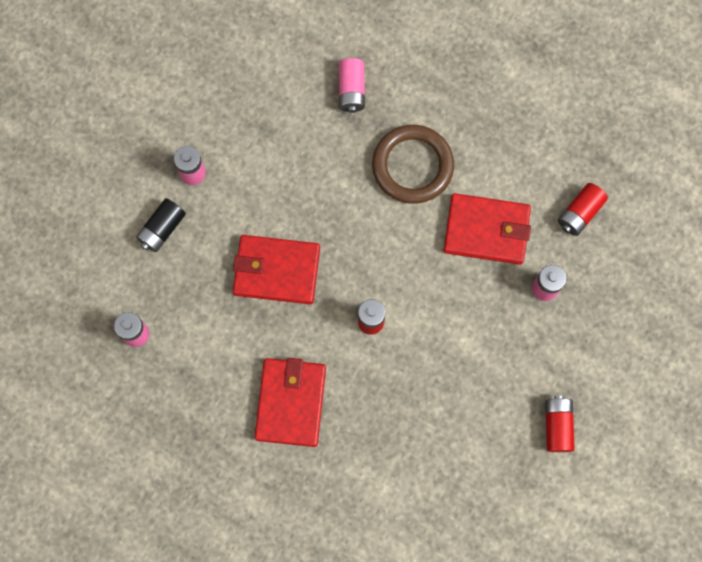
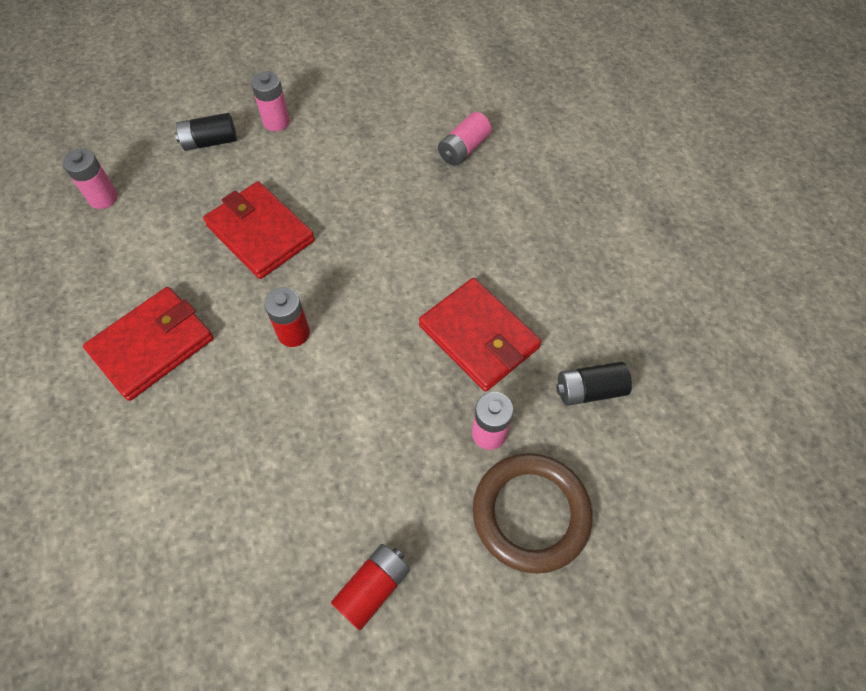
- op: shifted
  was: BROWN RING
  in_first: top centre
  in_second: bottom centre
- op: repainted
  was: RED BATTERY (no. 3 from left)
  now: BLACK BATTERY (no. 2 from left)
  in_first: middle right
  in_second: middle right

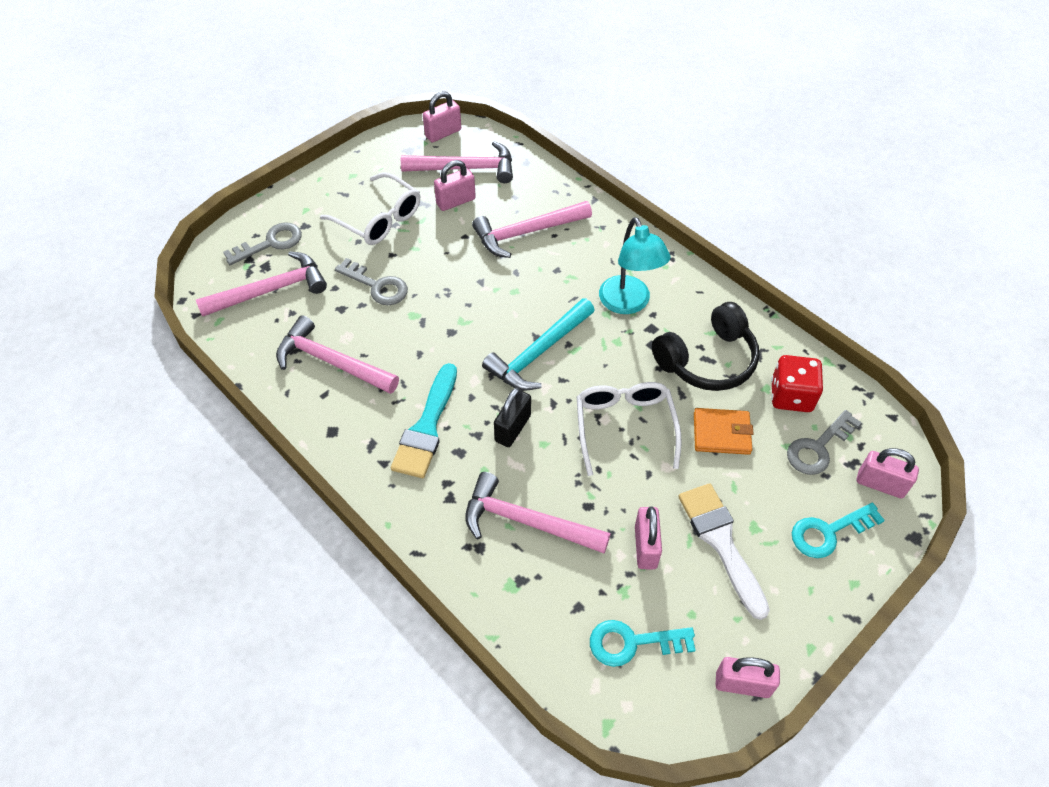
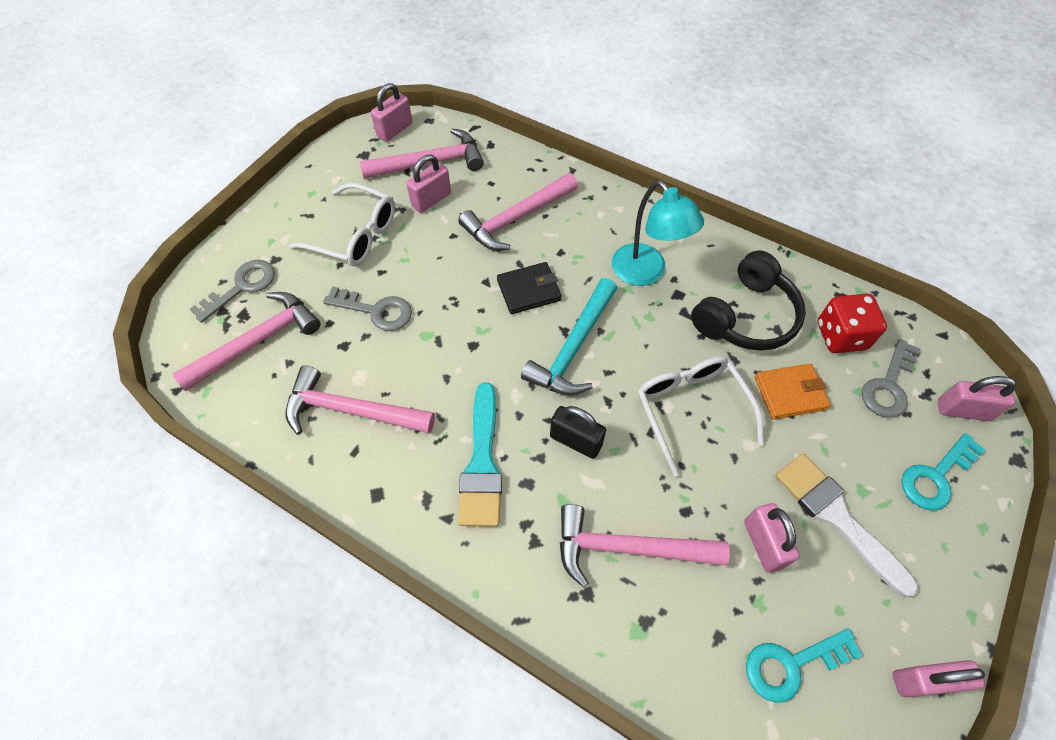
- op: rotated
  was: BLACK PADLOCK
  in_first: centre
  in_second: centre
  clockwise: -75
- op: new
  now: BLACK WALLET
  in_second: centre

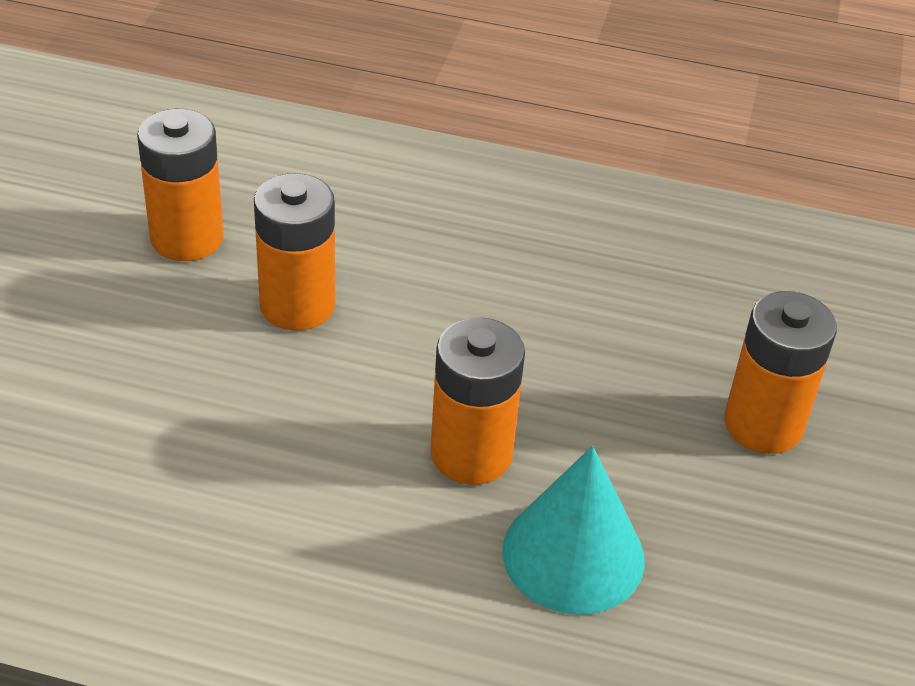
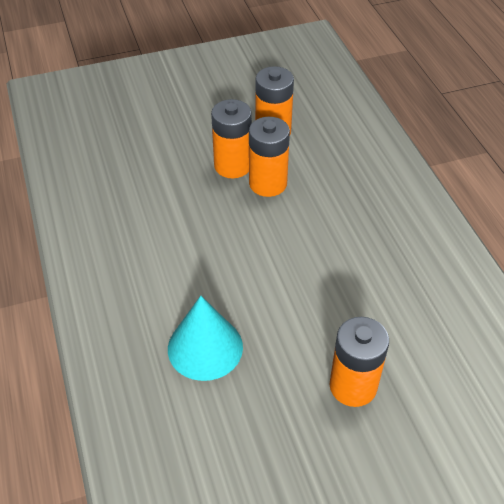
- op: shifted
  was: ORANGE BATTERY (no. 3 from left in the first image)
  now: ORANGE BATTERY (no. 1 from left)
  in_first: centre
  in_second: top centre

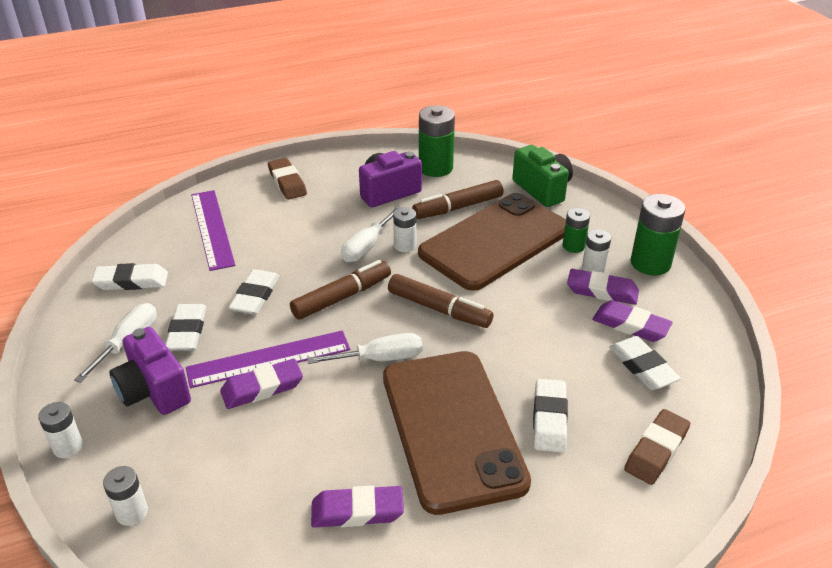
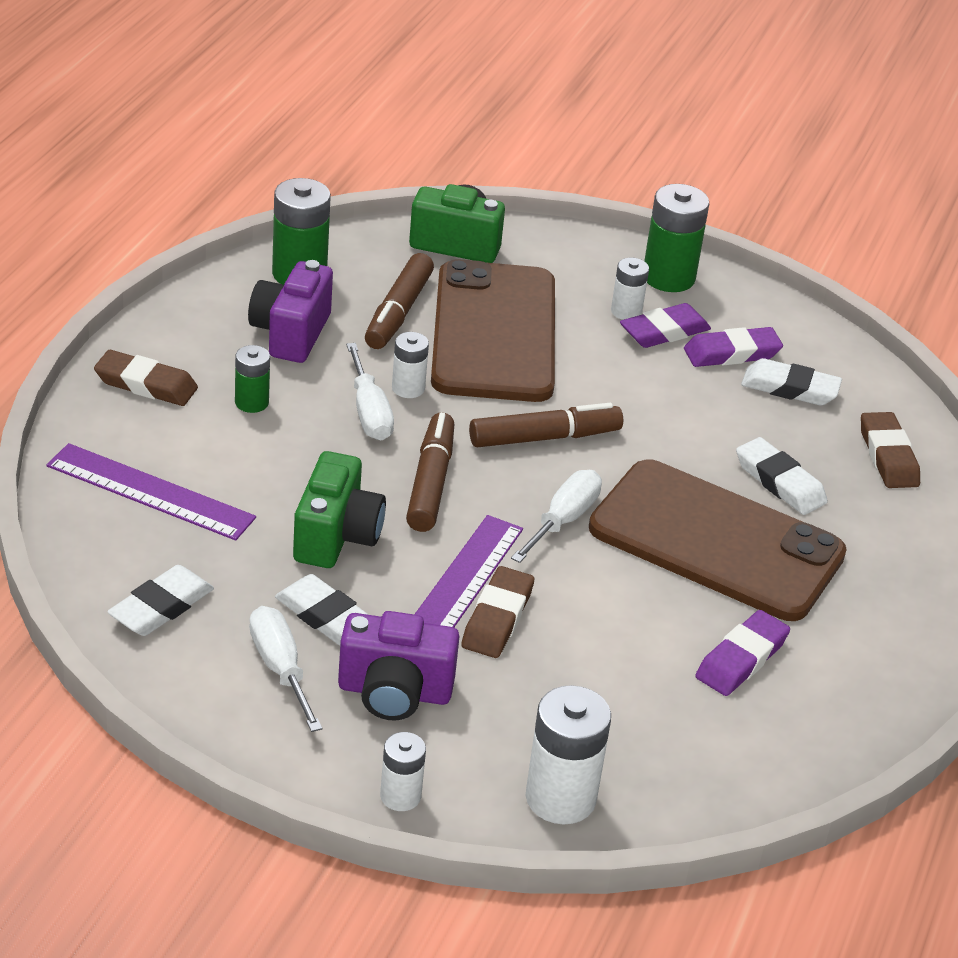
- op: scaled
  was: WHITE BATTERY (no. 2 from left in the first image)
  in_first: bottom left
  in_second: bottom centre
  ratio: 1.75
- op: repainted
  was: PURPLE ERASER (no. 1 from left)
  now: BROWN ERASER (no. 2 from left)
  in_first: bottom left
  in_second: centre
- op: swapped
  was: WHITE ERASER (no. 3 from left)
  now: GREEN CAMERA (no. 1 from left)
  in_first: middle left
  in_second: centre
- op: shifted
  was: GREEN BATTERY (no. 2 from left in the first image)
  now: GREEN BATTERY (no. 1 from left)
  in_first: middle right
  in_second: middle left

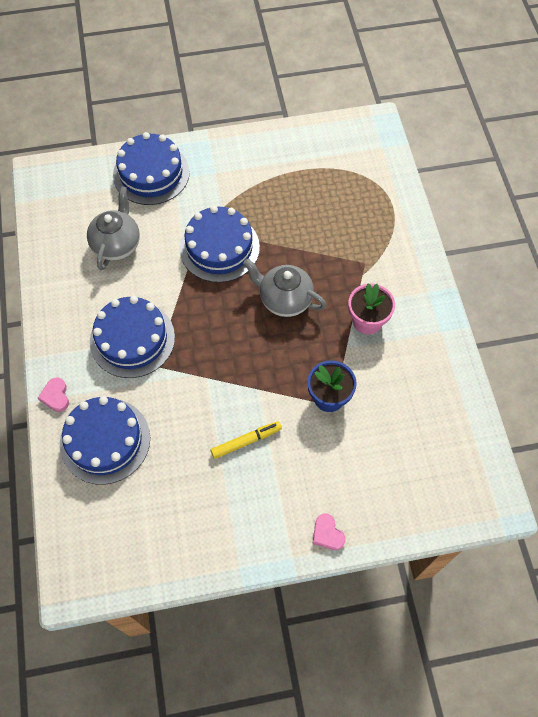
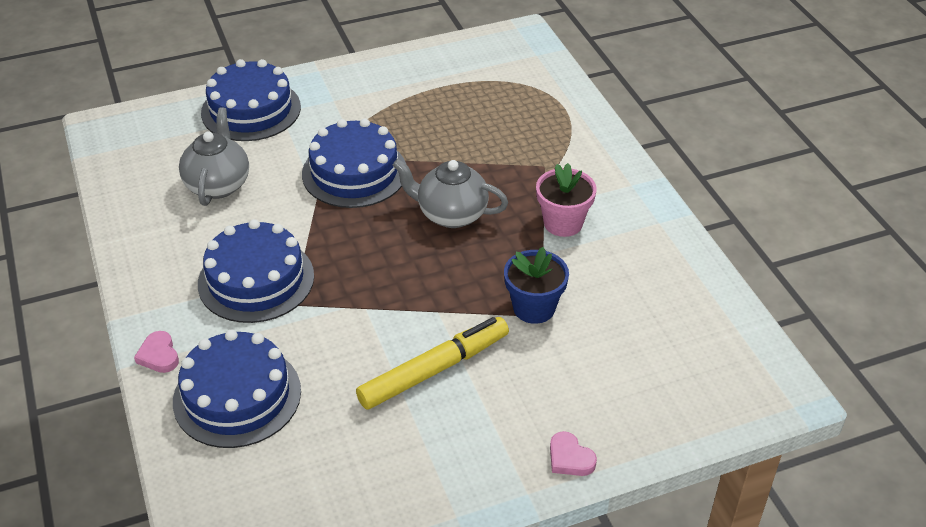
- op: scaled
  was: YELLOW MARKER
  in_first: centre
  in_second: bottom centre
  ratio: 1.66

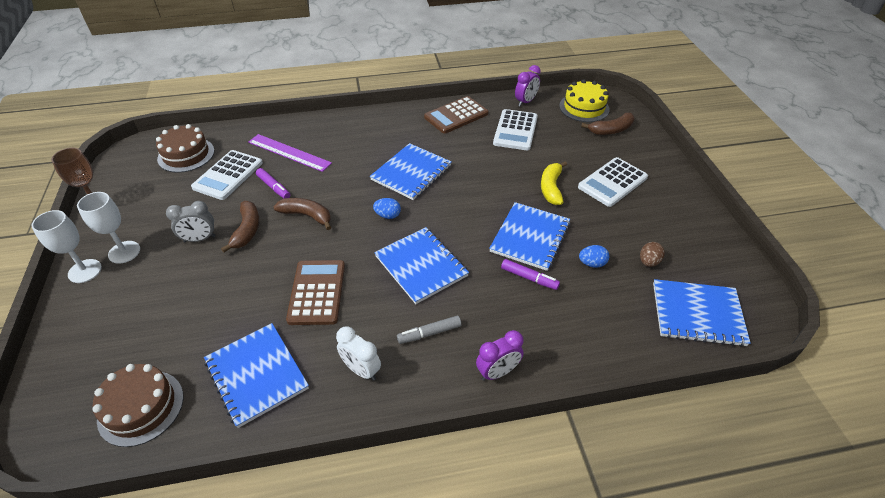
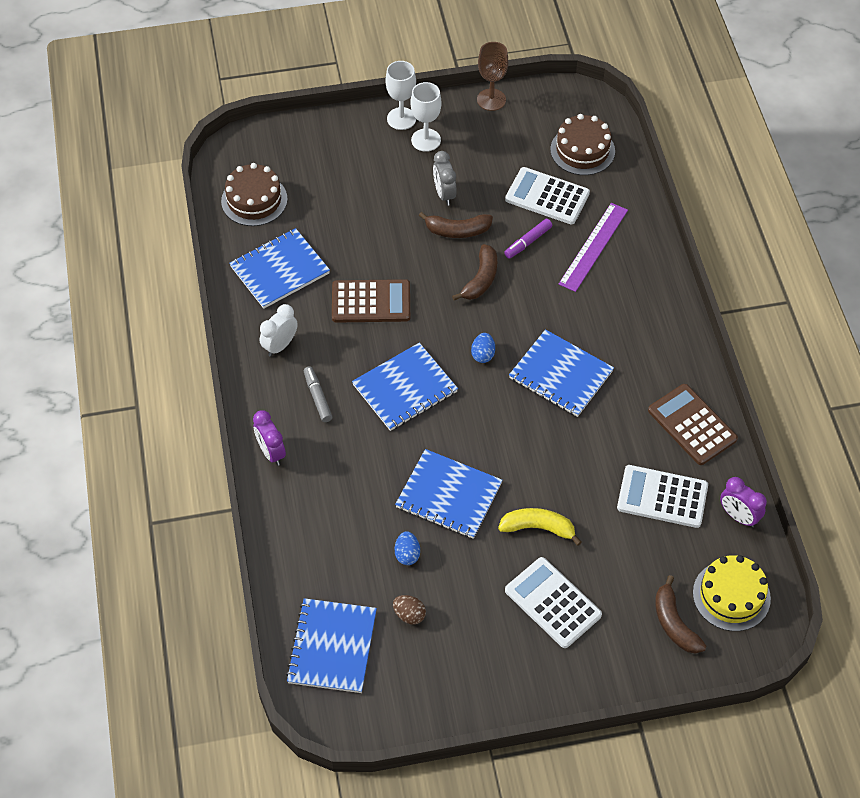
- op: gone
  was: PURPLE MARKER (no. 2 from left)
  in_first: centre

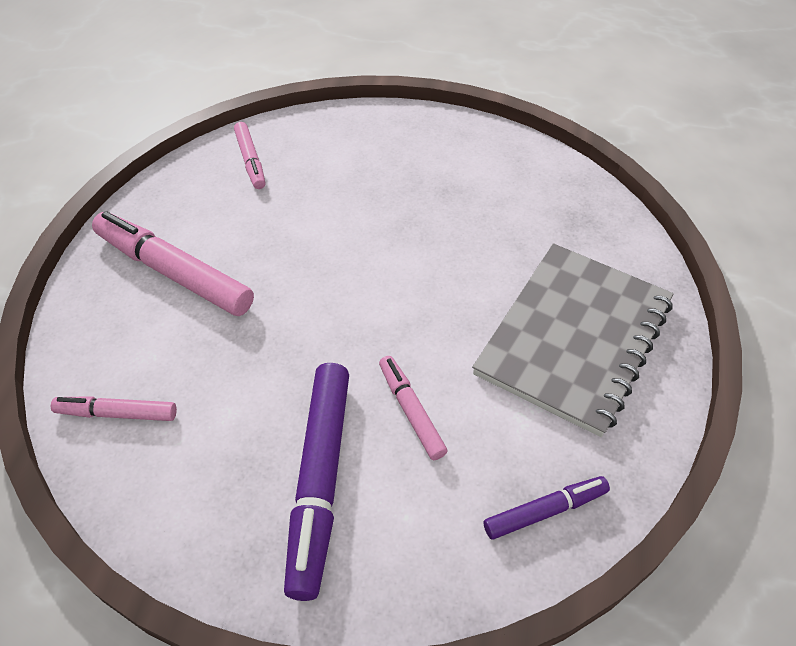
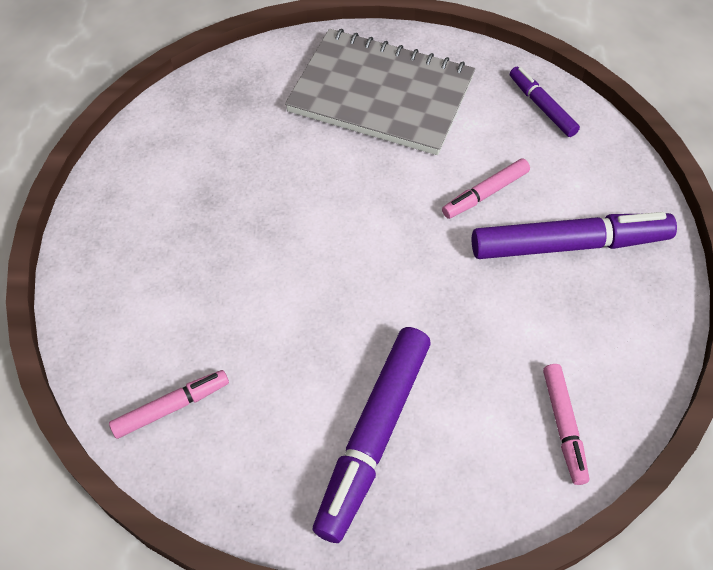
- op: repainted
  was: PINK MARKER (no. 2 from left)
  now: PURPLE MARKER (no. 1 from left)
  in_first: middle left
  in_second: bottom centre

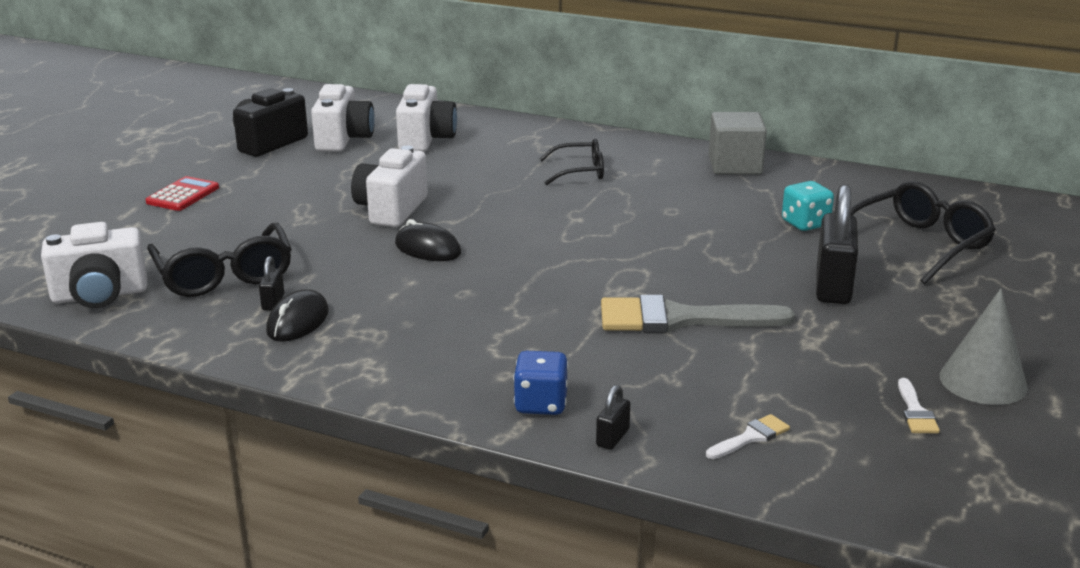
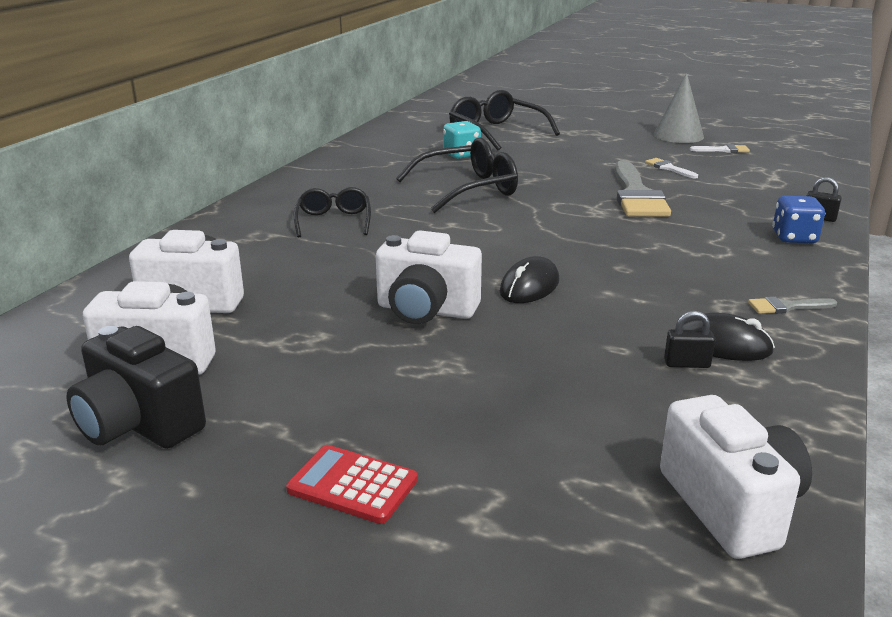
- op: shifted
  was: BLACK GLASSES (no. 1 from left in the first image)
  now: BLACK GLASSES (no. 2 from left)
  in_first: middle left
  in_second: top centre
- op: shifted
  was: WHITE BRUSH (no. 1 from left)
  in_first: bottom right
  in_second: top right
- op: gone
  was: GREY CUBE
  in_first: top right
- op: gone
  was: BLACK PADLOCK (no. 3 from left)
  in_first: middle right
- op: new
  now: GREY BRUSH (no. 2 from left)
  in_second: middle right

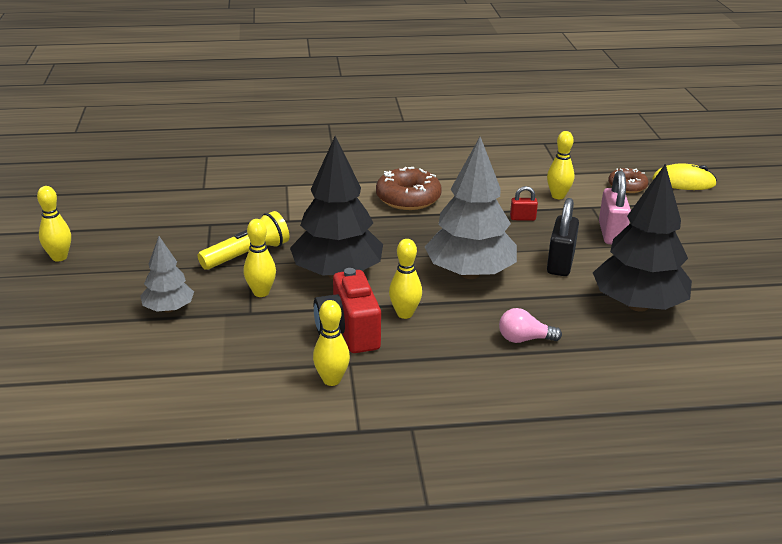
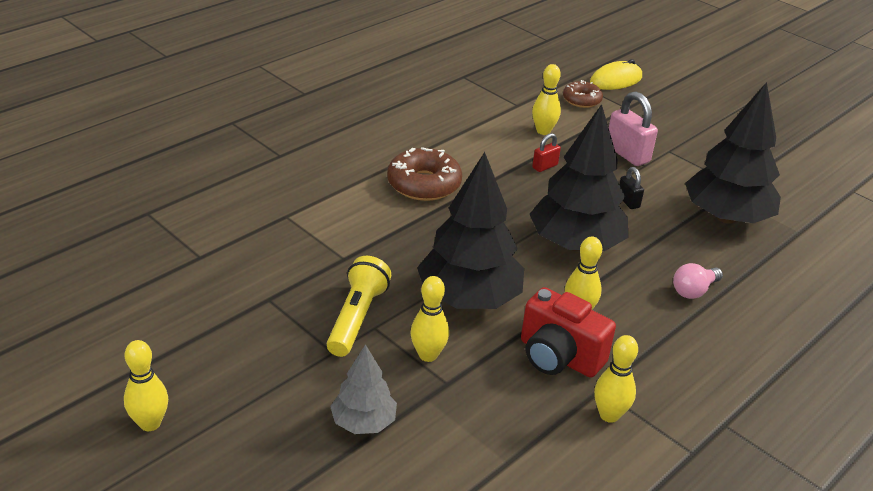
- op: repainted
  was: GREY TREE (no. 2 from left)
  now: BLACK TREE (no. 2 from left)
  in_first: centre
  in_second: centre
- op: scaled
  was: BLACK PADLOCK
  in_first: middle right
  in_second: middle right
  ratio: 0.54

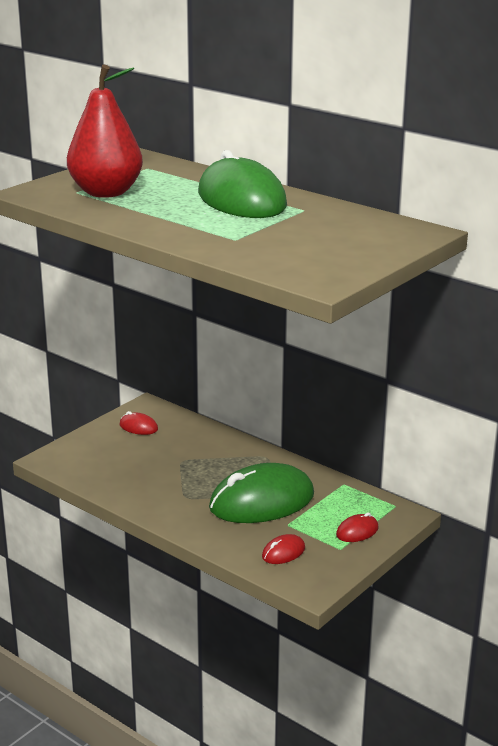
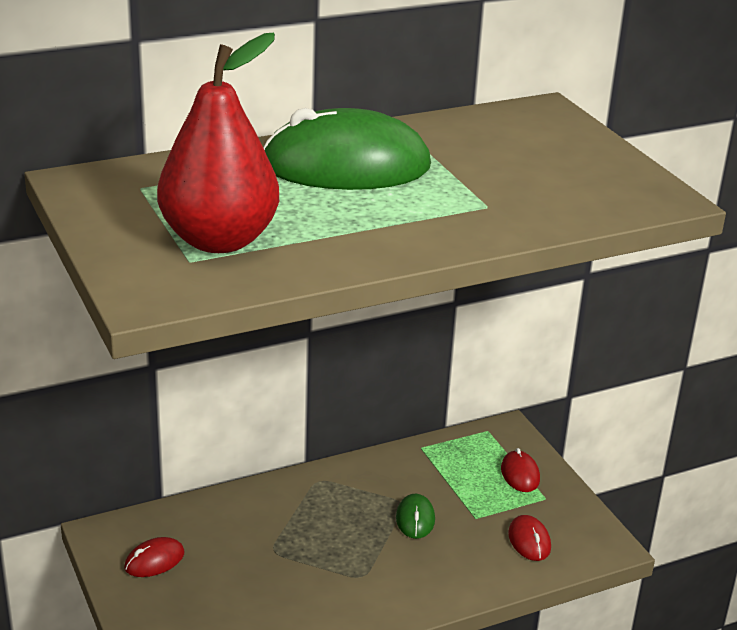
- op: scaled
  was: GREEN MOUSE (no. 2 from left)
  in_first: centre
  in_second: bottom centre
  ratio: 0.42

